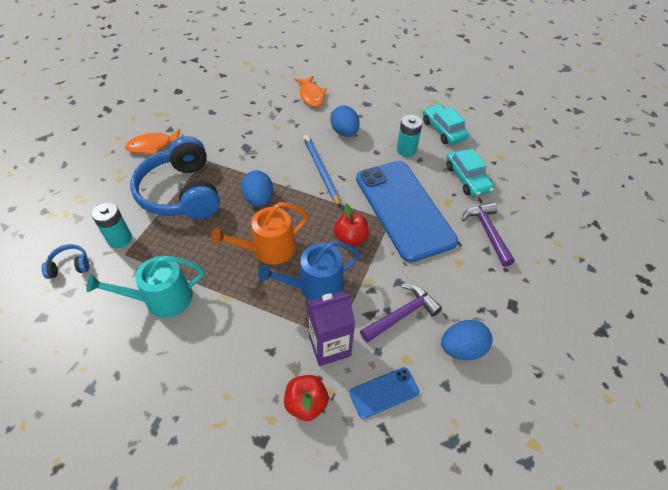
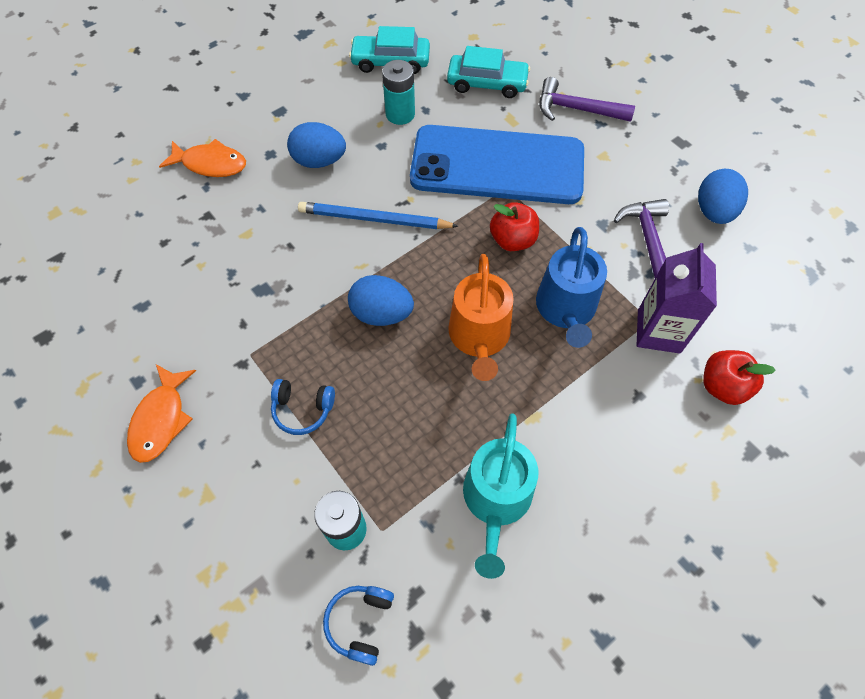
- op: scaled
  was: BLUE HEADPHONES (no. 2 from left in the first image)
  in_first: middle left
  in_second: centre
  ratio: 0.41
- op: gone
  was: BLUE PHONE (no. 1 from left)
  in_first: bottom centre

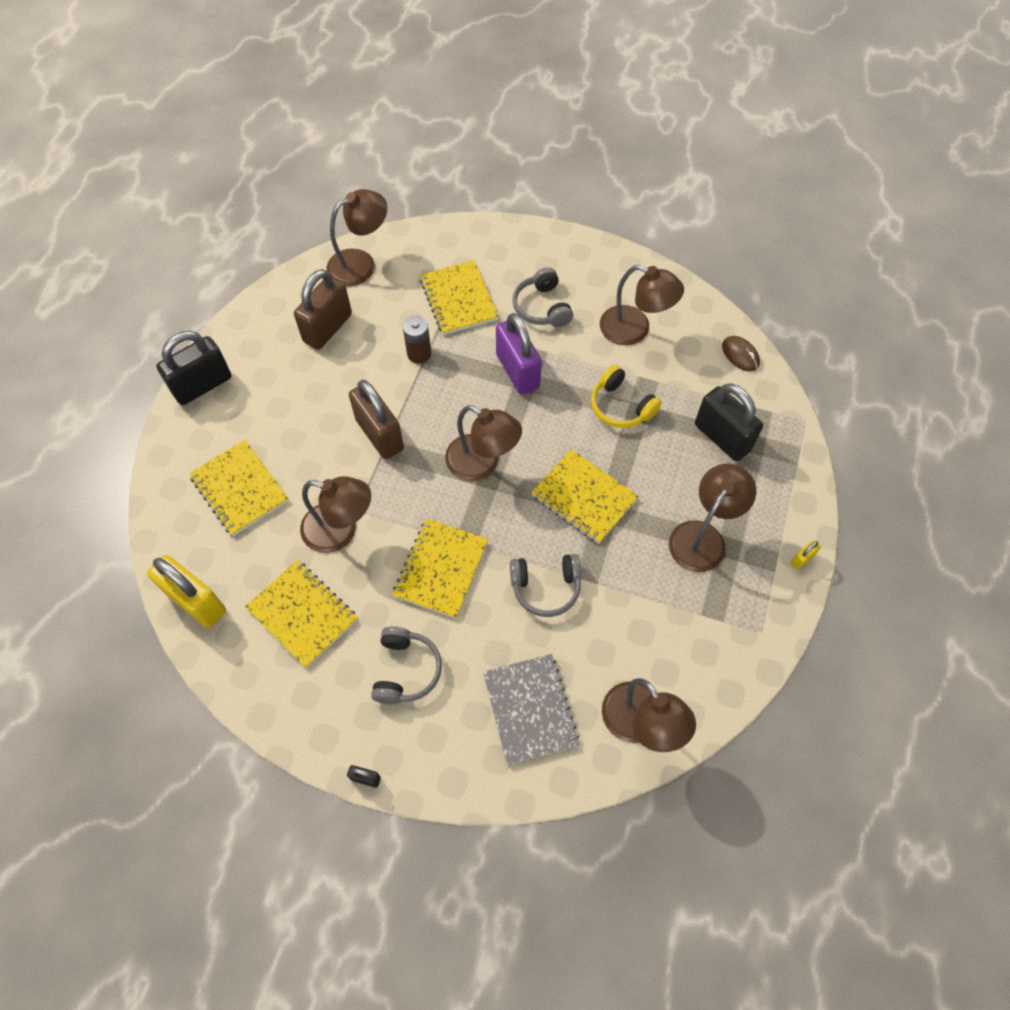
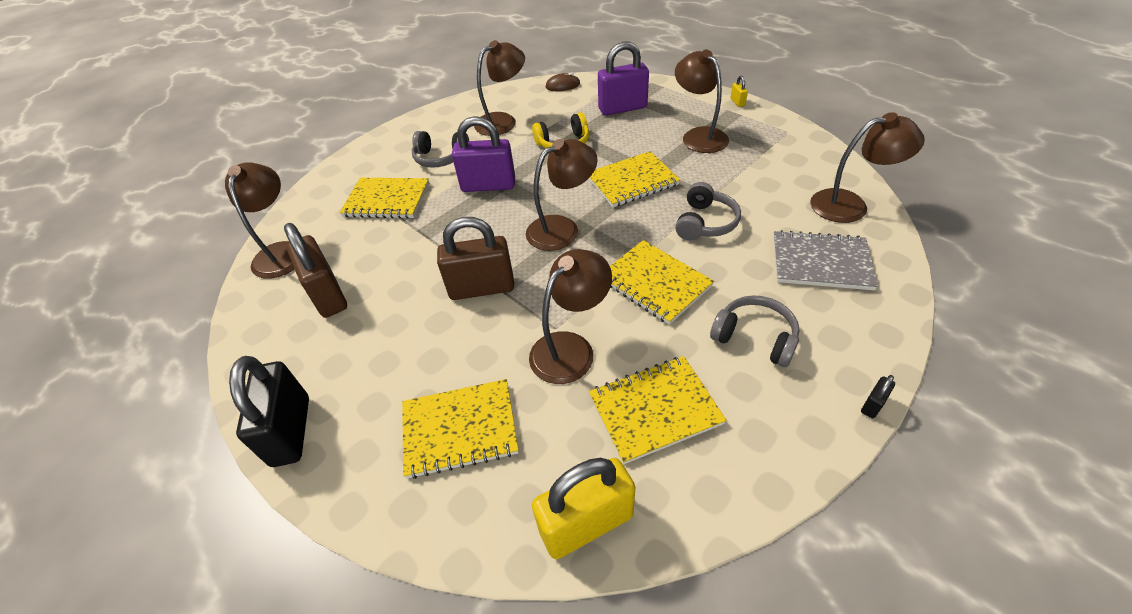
- op: gone
  was: BROWN BATTERY
  in_first: centre
- op: repainted
  was: BLACK PADLOCK (no. 3 from left)
  now: PURPLE PADLOCK (no. 2 from left)
  in_first: middle right
  in_second: top centre

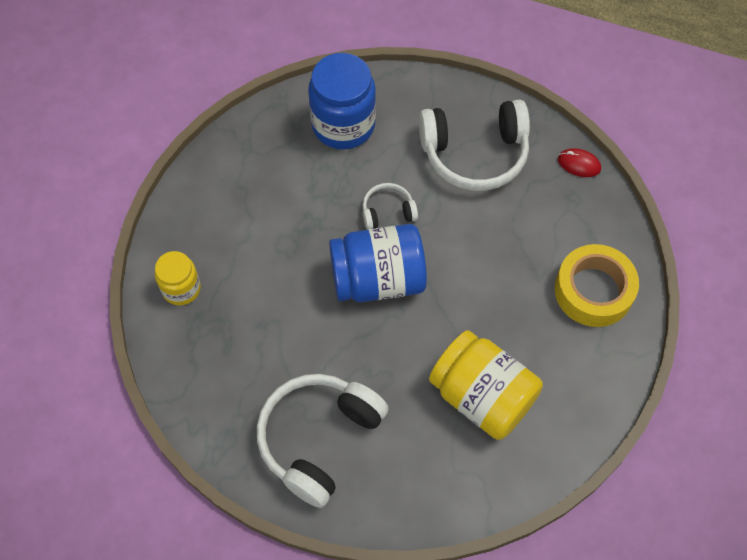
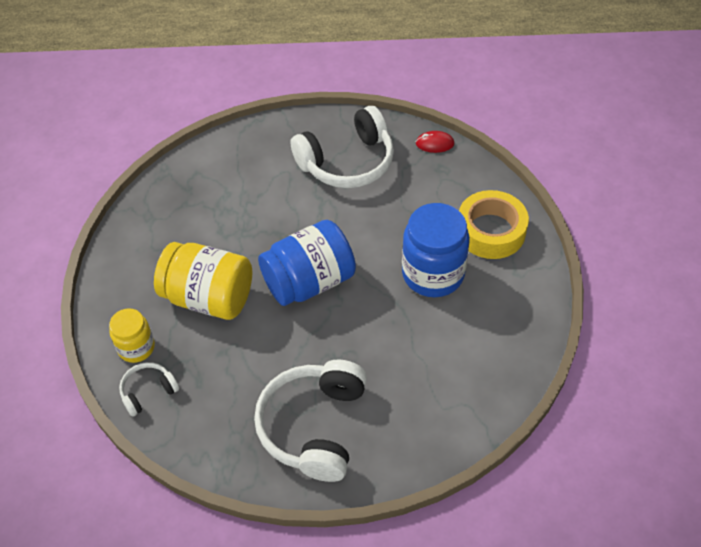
- op: shifted
  was: BLUE JAR (no. 1 from left in the first image)
  now: BLUE JAR (no. 2 from left)
  in_first: top centre
  in_second: centre
- op: shifted
  was: WHITE HEADPHONES (no. 2 from left in the first image)
  now: WHITE HEADPHONES (no. 1 from left)
  in_first: centre
  in_second: bottom left
- op: shifted
  was: YELLOW JAR (no. 2 from left)
  in_first: bottom centre
  in_second: middle left

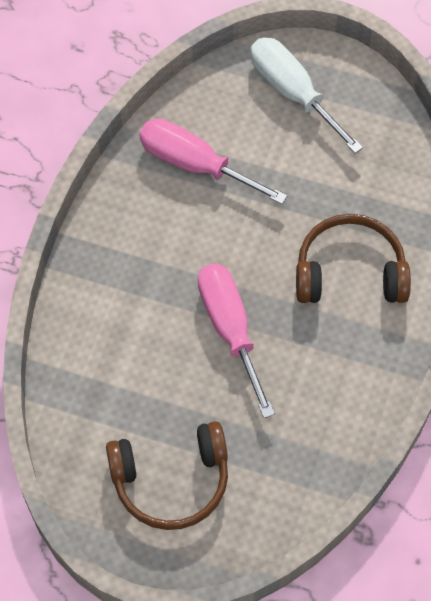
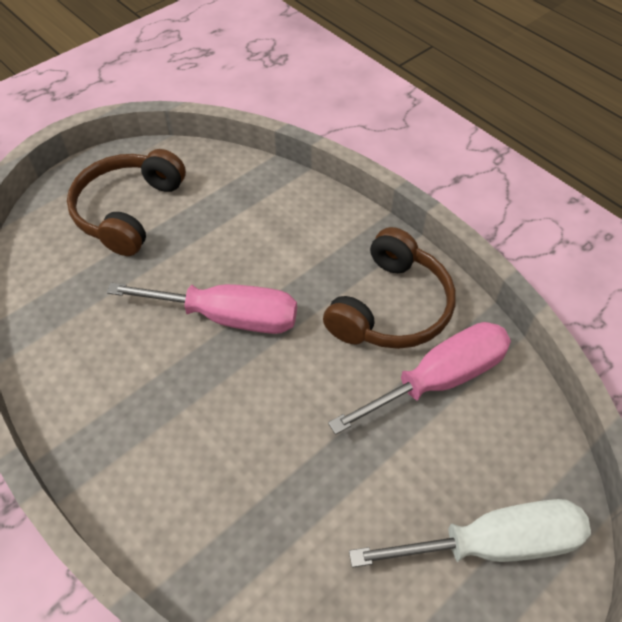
- op: shifted
  was: BROWN HEADPHONES (no. 2 from left)
  in_first: middle right
  in_second: centre

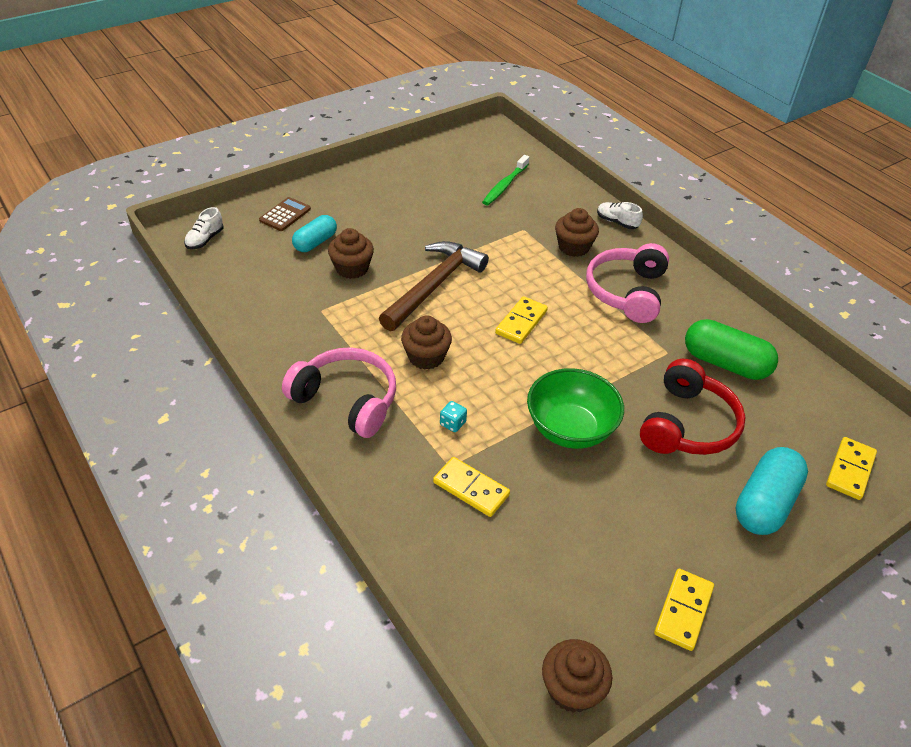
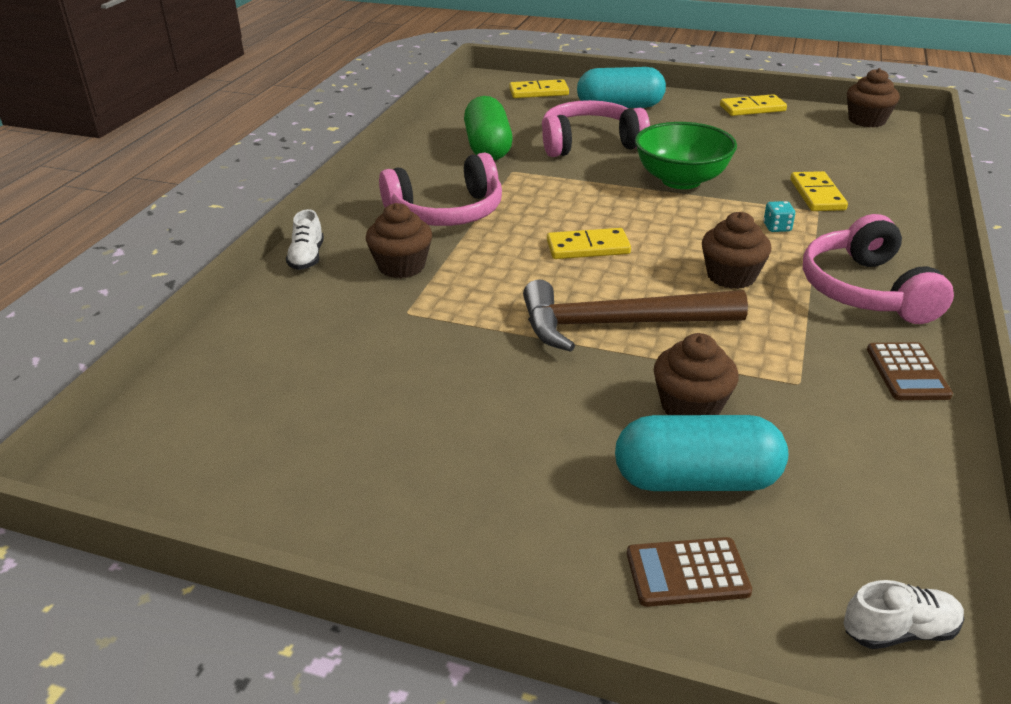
- op: scaled
  was: TURQUOISE CAPSULE (no. 1 from left in the first image)
  in_first: top centre
  in_second: middle right
  ratio: 1.53
- op: gone
  was: GREEN TOOTHBRUSH
  in_first: top centre
- op: repainted
  was: RED HEADPHONES
  now: PINK HEADPHONES (no. 2 from left)
  in_first: middle right
  in_second: top centre
- op: new
  now: BROWN CALCULATOR (no. 2 from left)
  in_second: middle right

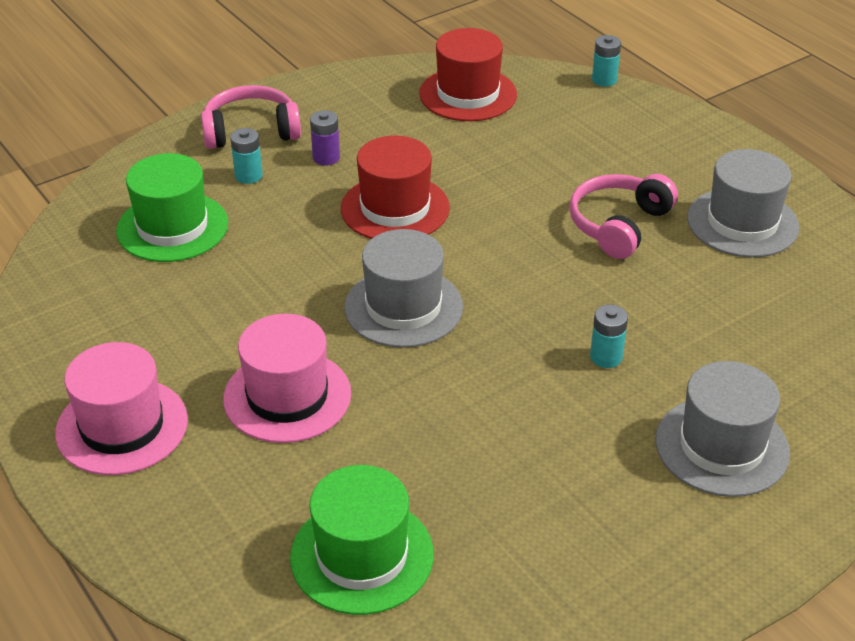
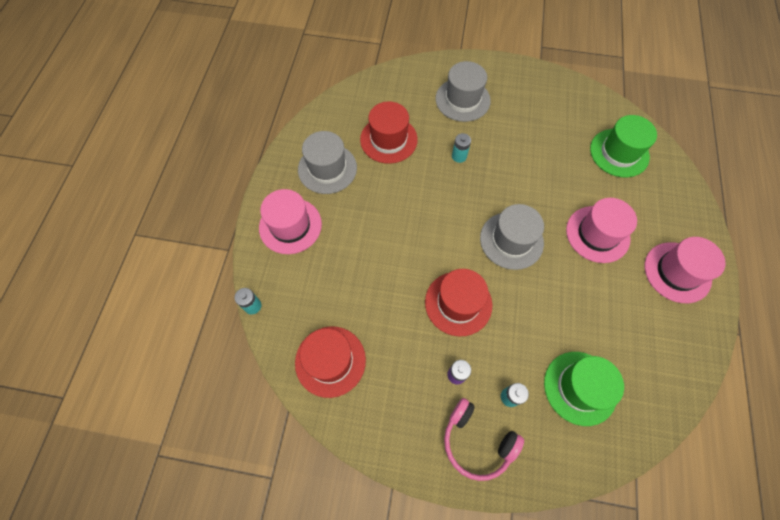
- op: gone
  was: PINK HEADPHONES (no. 2 from left)
  in_first: middle right
- op: new
  now: PINK HAT (no. 1 from left)
  in_second: centre
- op: new
  now: RED HAT (no. 2 from left)
  in_second: top centre

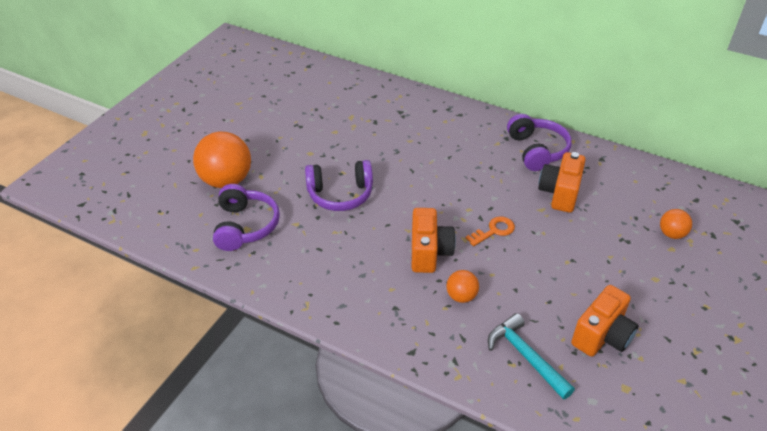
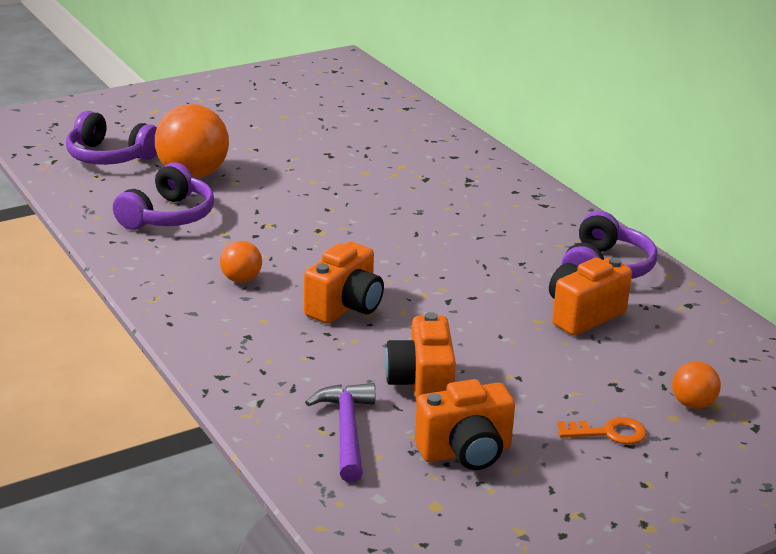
- op: shifted
  was: PURPLE HEADPHONES (no. 2 from left in the first image)
  now: PURPLE HEADPHONES (no. 1 from left)
  in_first: centre
  in_second: top left
- op: shifted
  was: ORANGE BALL (no. 2 from left)
  in_first: centre
  in_second: middle left
- op: shifted
  was: ORANGE KEY
  in_first: centre
  in_second: bottom right
- op: repainted
  was: TURQUOISE HAMMER
  now: PURPLE HAMMER
  in_first: bottom right
  in_second: bottom centre
- op: new
  now: ORANGE CAMERA (no. 2 from left)
  in_second: centre

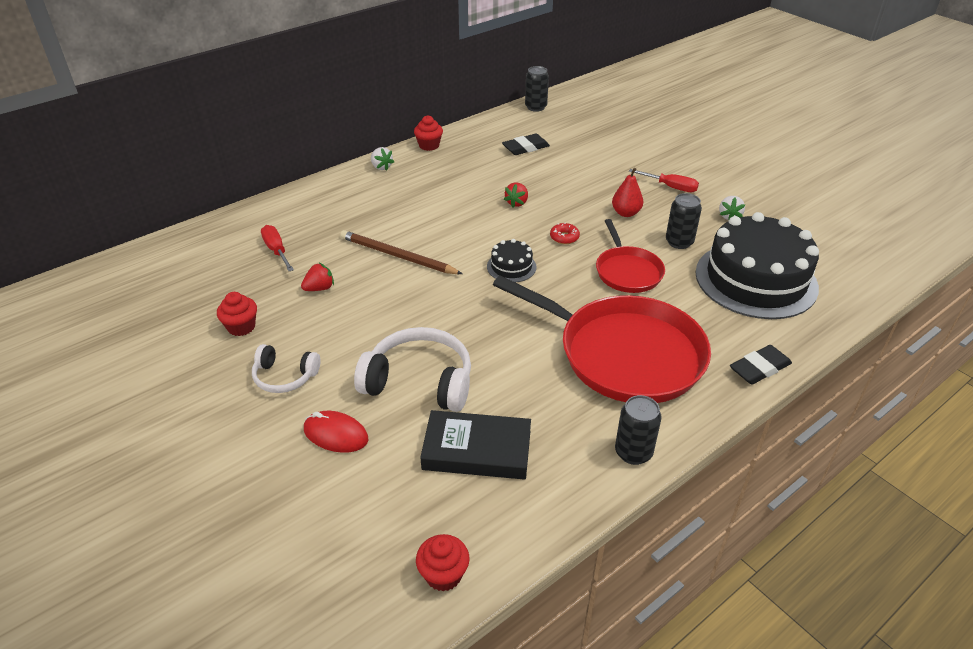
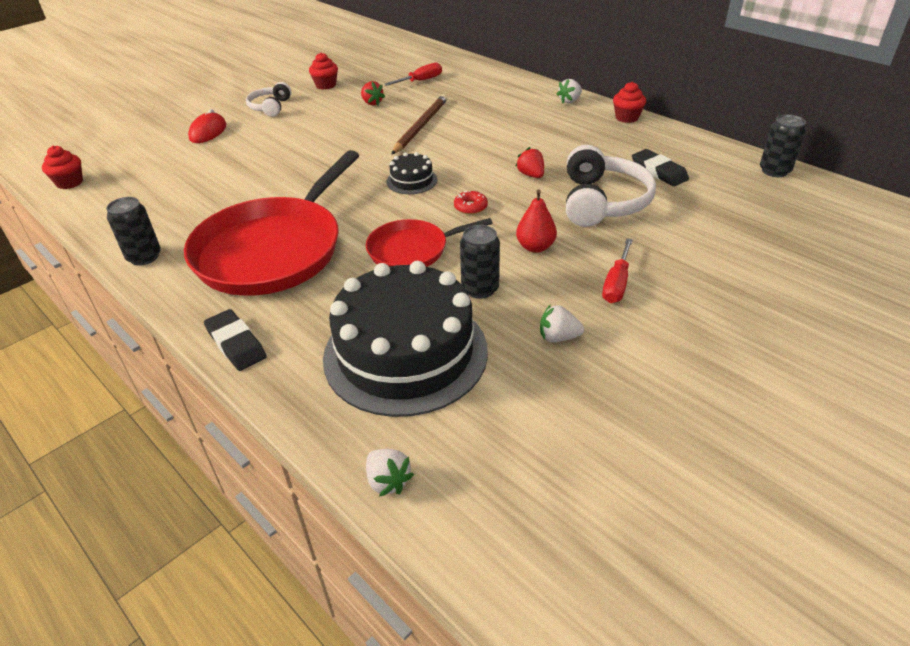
- op: shifted
  was: WHITE HEADPHONES (no. 2 from left)
  in_first: centre
  in_second: top right
- op: gone
  was: BLACK BOOK
  in_first: bottom centre
- op: rotated
  was: RED STRAWBERRY (no. 2 from left)
  in_first: top centre
  in_second: top centre
  clockwise: 45
- op: new
  now: WHITE STRAWBERRY (no. 1 from left)
  in_second: bottom centre

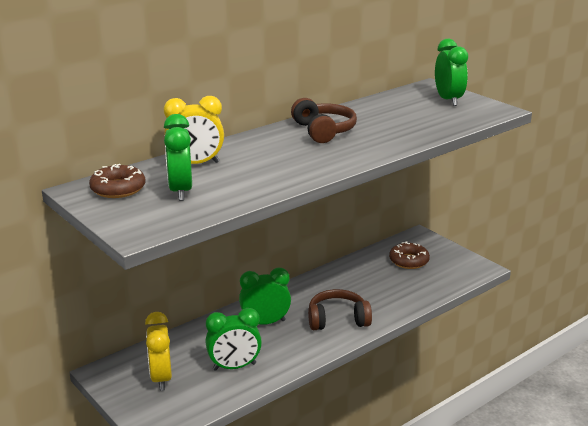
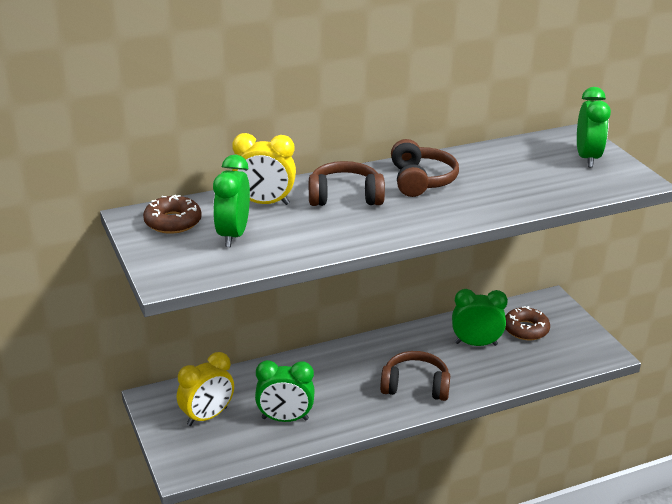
- op: rotated
  was: YELLOW CLOCK (no. 1 from left)
  in_first: bottom left
  in_second: bottom left
  clockwise: -135
- op: shifted
  was: GREEN CLOCK (no. 3 from left)
  in_first: bottom centre
  in_second: middle right
- op: new
  now: BROWN HEADPHONES (no. 1 from left)
  in_second: centre

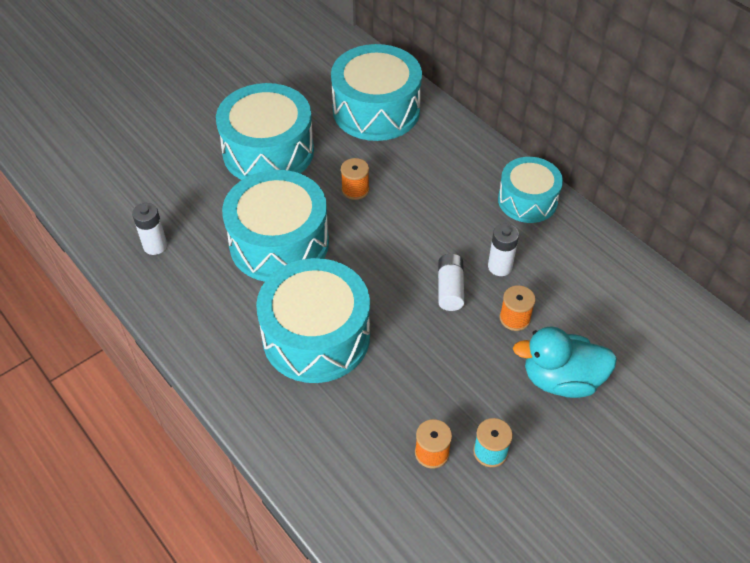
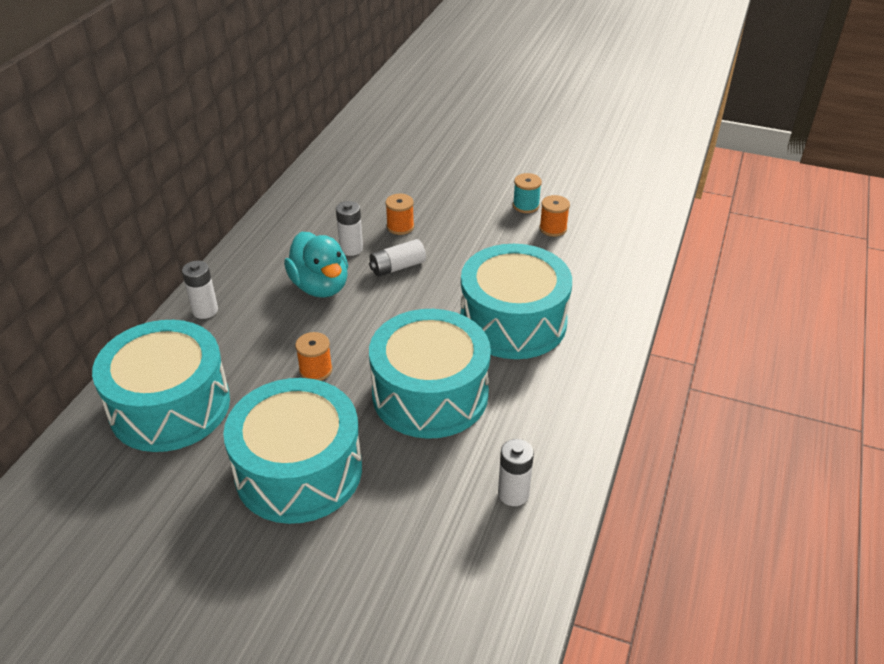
- op: gone
  was: TURQUOISE DRUM (no. 5 from left)
  in_first: middle right
- op: shifted
  was: TURQUOISE DUCK
  in_first: middle right
  in_second: centre
- op: new
  now: WHITE BATTERY (no. 1 from left)
  in_second: middle left

